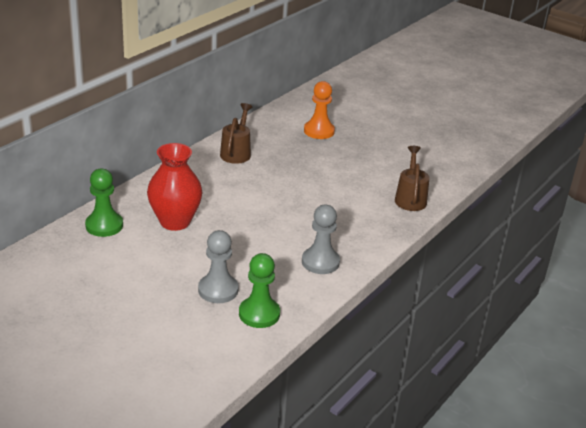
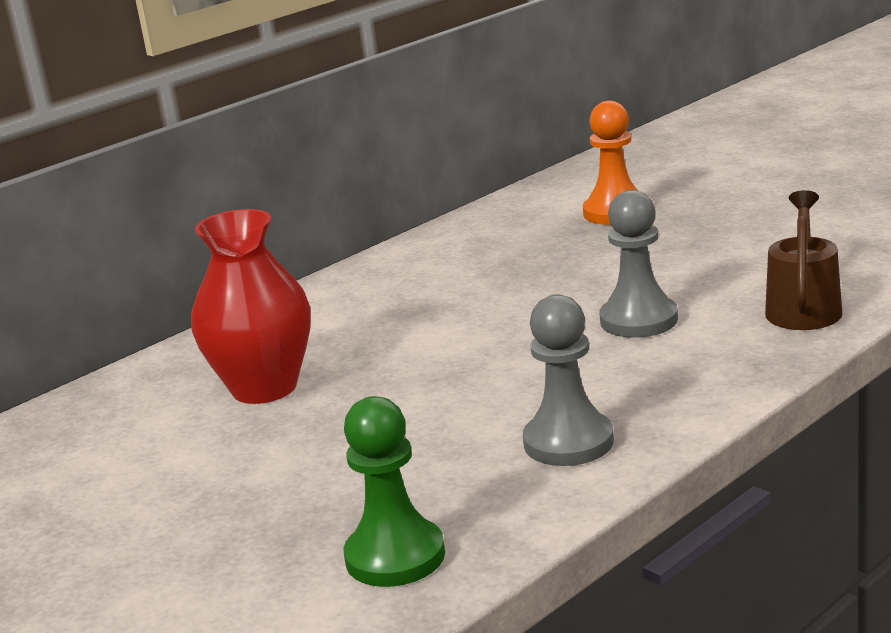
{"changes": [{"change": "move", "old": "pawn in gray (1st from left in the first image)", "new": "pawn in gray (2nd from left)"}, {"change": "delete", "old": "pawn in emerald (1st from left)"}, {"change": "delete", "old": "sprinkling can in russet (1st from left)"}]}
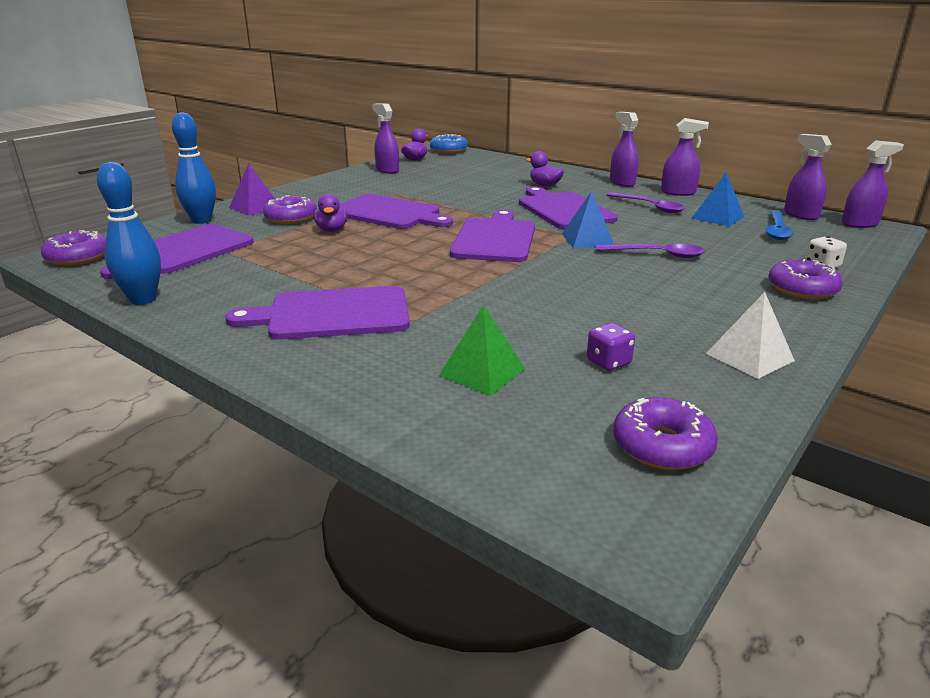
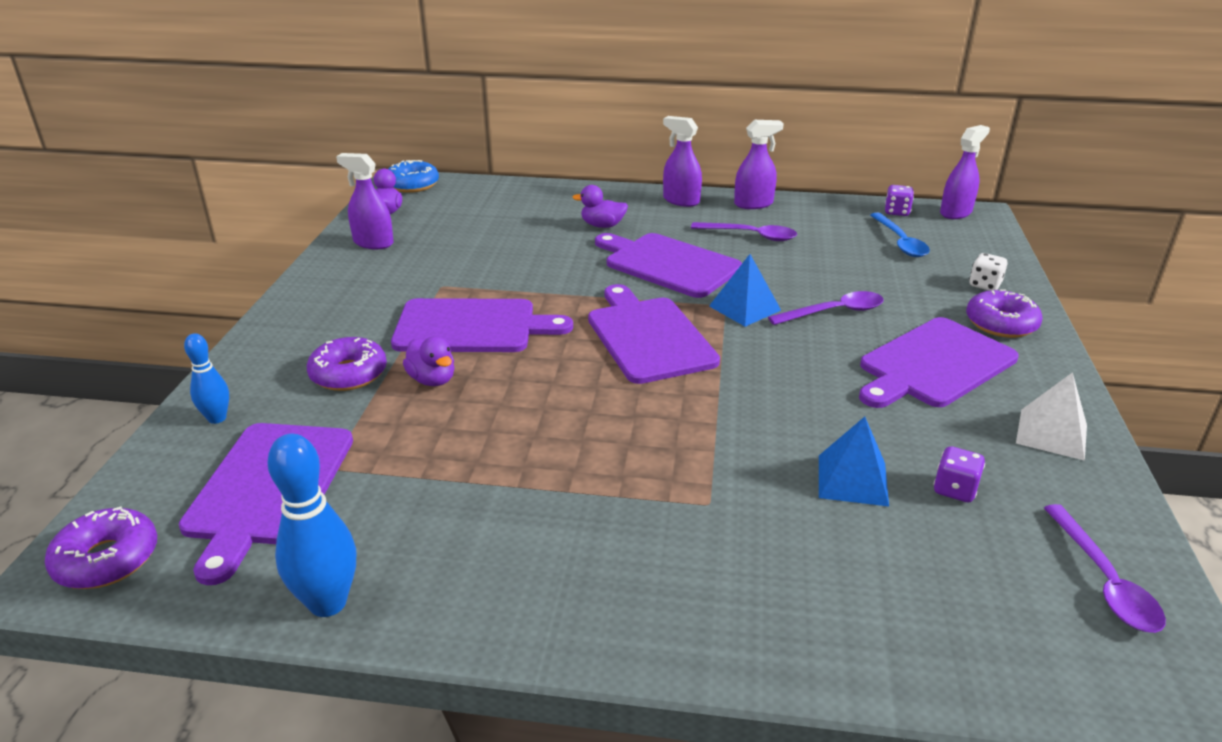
{"changes": [{"change": "resize", "old": "tenpin in blue (2nd from left in the first image)", "factor": 0.6}, {"change": "move", "old": "pyramid shape in blue (2nd from left)"}, {"change": "move", "old": "cutting board in royal purple (2nd from left in the first image)", "new": "cutting board in royal purple (5th from left)"}, {"change": "replace", "old": "spray cleaner in royal purple (4th from left)", "new": "dice in royal purple (1st from left)"}, {"change": "replace", "old": "donut in royal purple (3rd from left)", "new": "spoon in royal purple (3rd from left)"}, {"change": "delete", "old": "pyramid shape in royal purple"}, {"change": "delete", "old": "pyramid shape in emerald"}]}
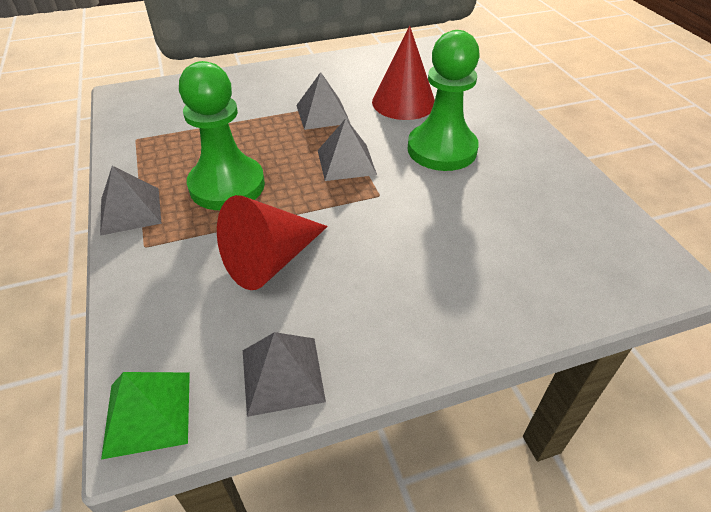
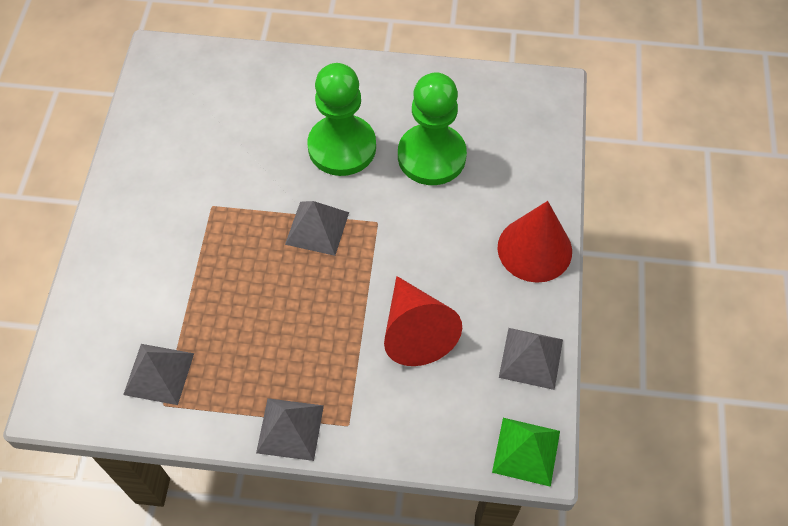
{"changes": [{"change": "move", "old": "pyramid shape in gray (3rd from left in the first image)", "new": "pyramid shape in gray (1st from left)"}, {"change": "move", "old": "pawn in emerald (1st from left in the first image)", "new": "pawn in emerald (2nd from left)"}, {"change": "move", "old": "solid cone in red (2nd from left)"}]}
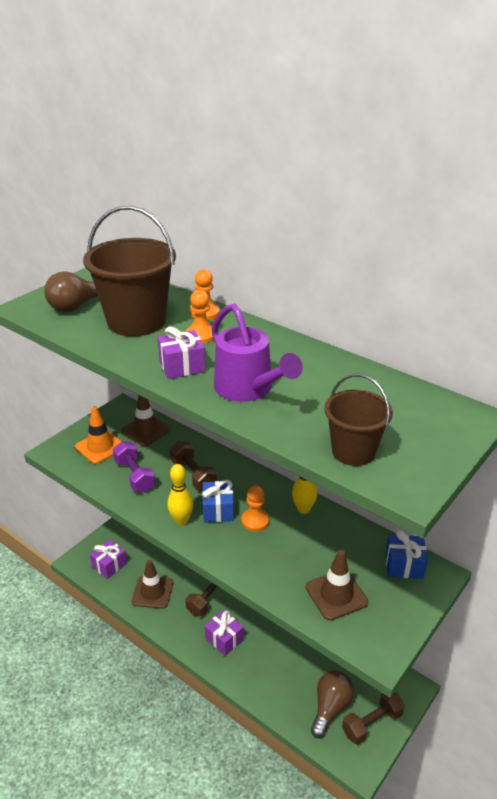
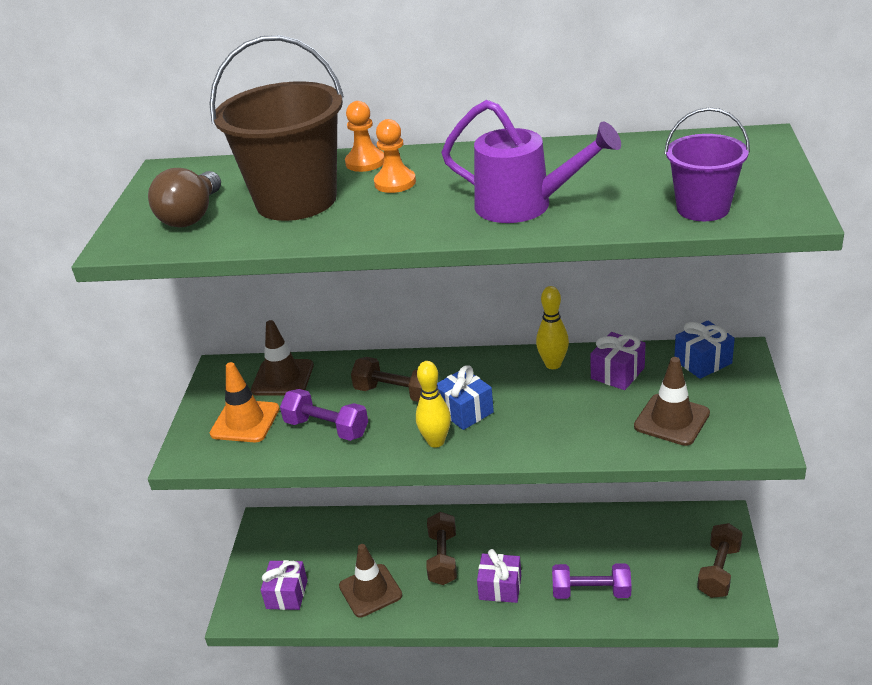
{"changes": [{"change": "insert", "new": "free weight in royal purple (2nd from left)"}, {"change": "move", "old": "gift in royal purple (2nd from left in the first image)", "new": "gift in royal purple (3rd from left)"}, {"change": "recolor", "old": "bucket in russet (2nd from left)", "new": "bucket in royal purple"}, {"change": "delete", "old": "pawn in orange-coloured (3rd from left)"}, {"change": "delete", "old": "light bulb in russet (2nd from left)"}]}
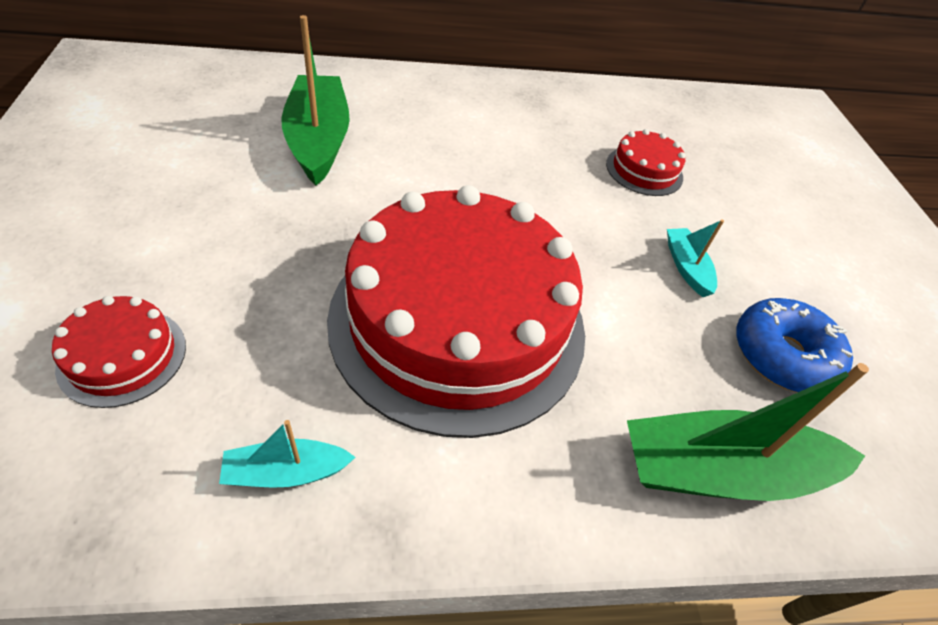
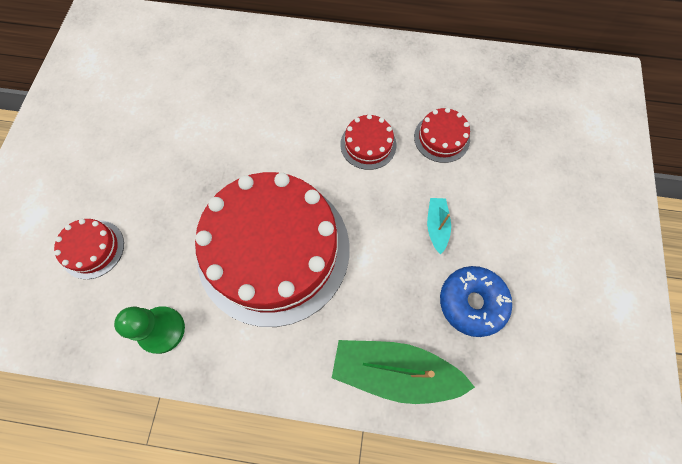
{"changes": [{"change": "replace", "old": "toy boat in teal (1st from left)", "new": "pawn in emerald"}, {"change": "insert", "new": "layer cake in red (3rd from left)"}, {"change": "delete", "old": "toy boat in emerald (1st from left)"}]}
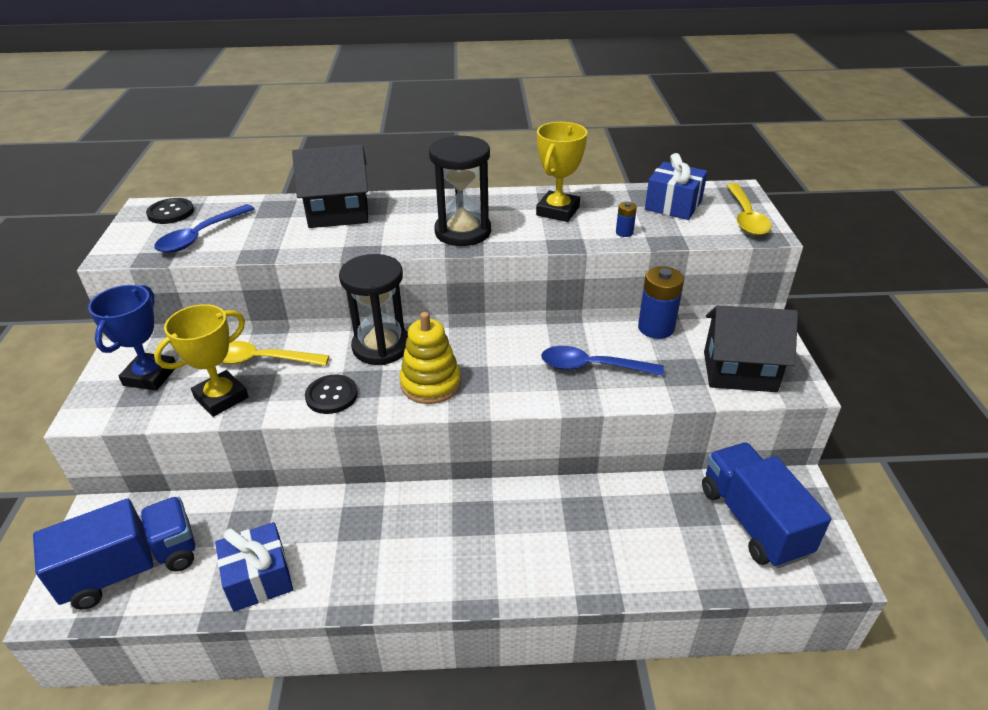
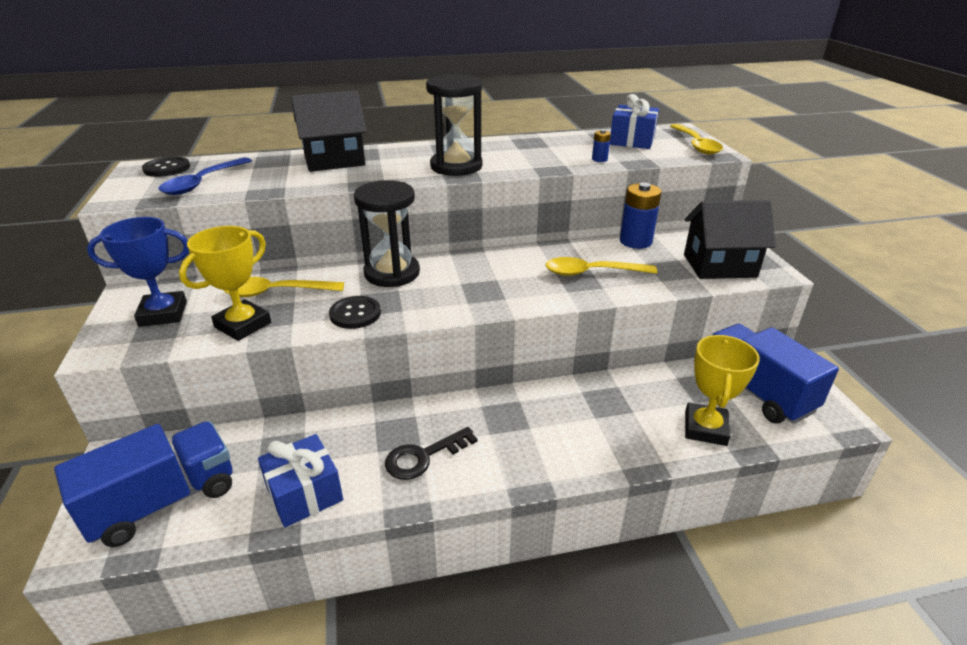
{"changes": [{"change": "rotate", "old": "prize cup in blue", "degrees": 75}, {"change": "insert", "new": "key in ebony"}, {"change": "recolor", "old": "spoon in blue (2nd from left)", "new": "spoon in yellow (2nd from left)"}, {"change": "move", "old": "prize cup in yellow (2nd from left)"}, {"change": "delete", "old": "ring stacker in yellow"}]}
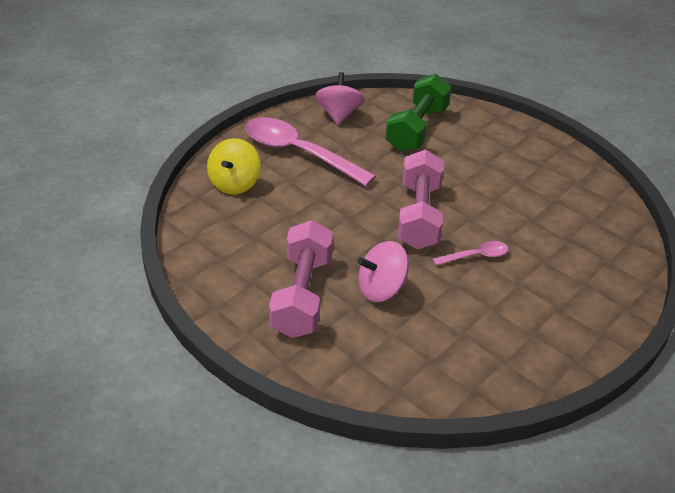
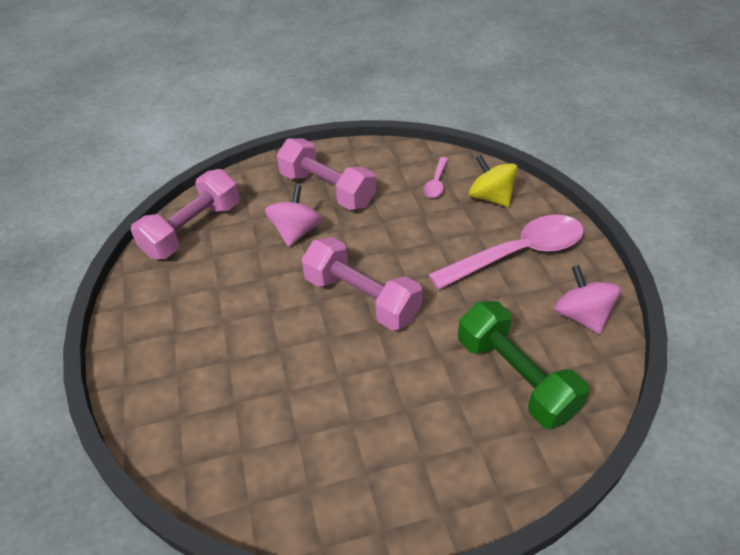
{"changes": [{"change": "insert", "new": "free weight in rosy (1st from left)"}, {"change": "move", "old": "spoon in rosy (2nd from left in the first image)", "new": "spoon in rosy (1st from left)"}, {"change": "rotate", "old": "spinning top in rosy (1st from left in the first image)", "degrees": -150}]}
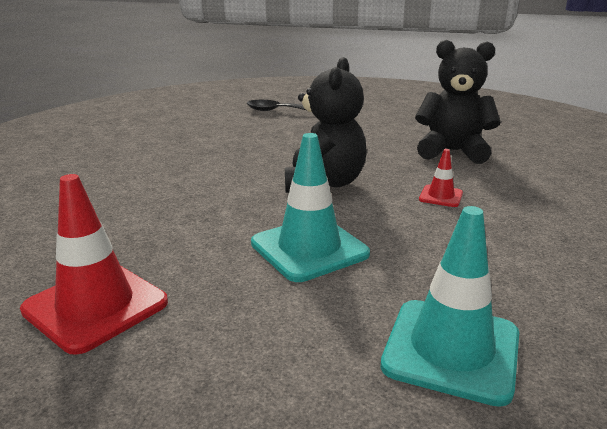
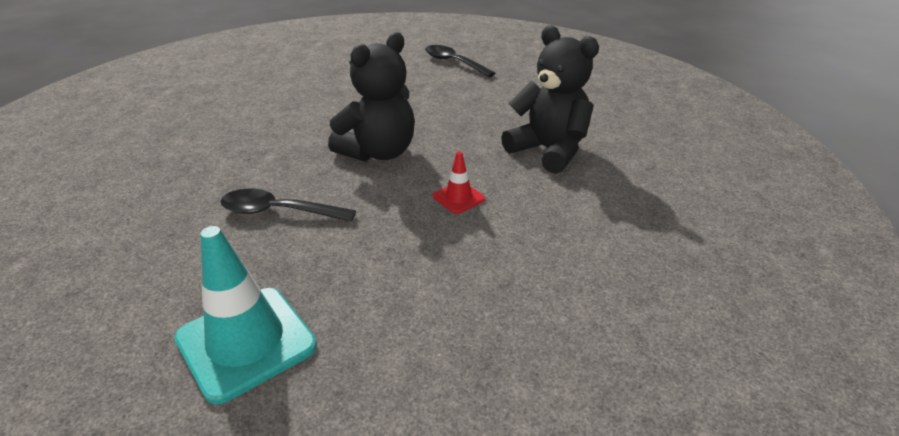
{"changes": [{"change": "replace", "old": "road cone in teal (1st from left)", "new": "spoon in ebony (1st from left)"}, {"change": "delete", "old": "road cone in red (1st from left)"}]}
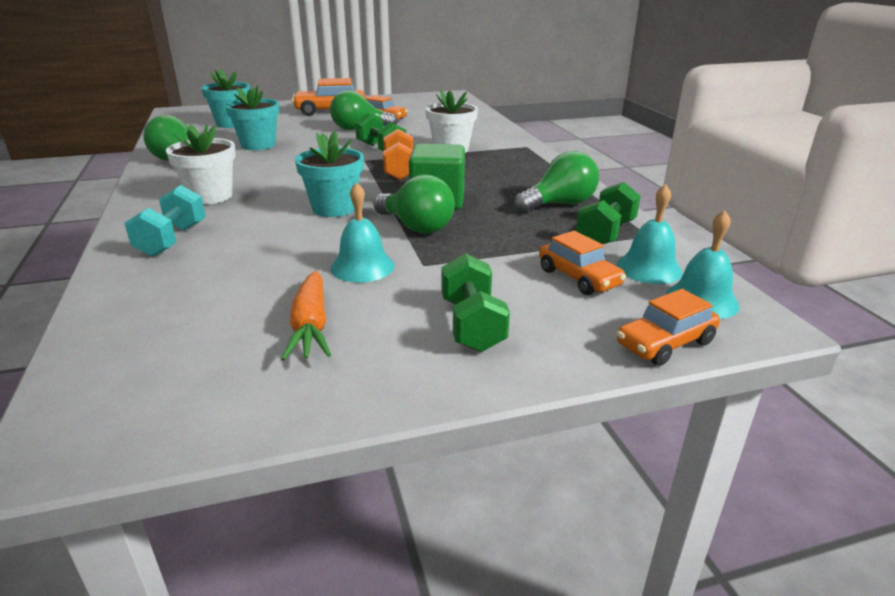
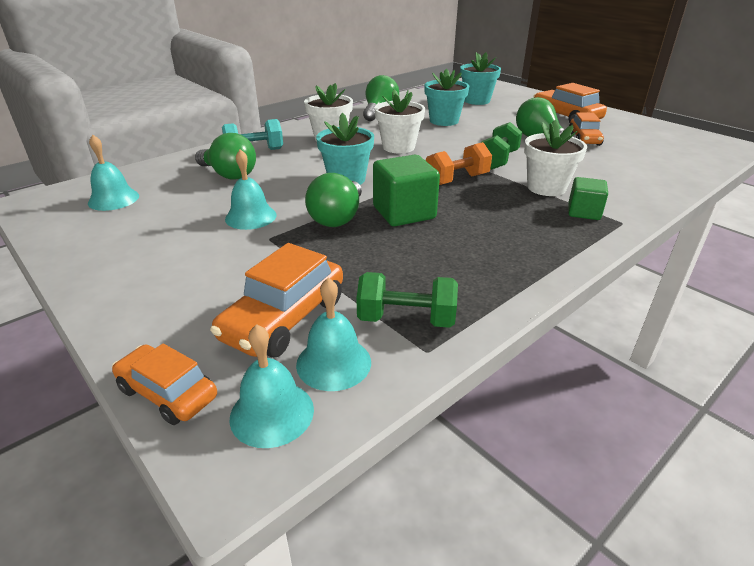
{"changes": [{"change": "insert", "new": "hand bell in teal (1st from left)"}, {"change": "move", "old": "light bulb in emerald (4th from left in the first image)", "new": "light bulb in emerald (1st from left)"}, {"change": "resize", "old": "automobile in orange-coloured (3rd from left in the first image)", "factor": 1.52}, {"change": "insert", "new": "potted plant in white (2nd from left)"}, {"change": "insert", "new": "solid cube in emerald (2nd from left)"}, {"change": "delete", "old": "carrot in orange-coloured"}, {"change": "delete", "old": "free weight in emerald (2nd from left)"}]}
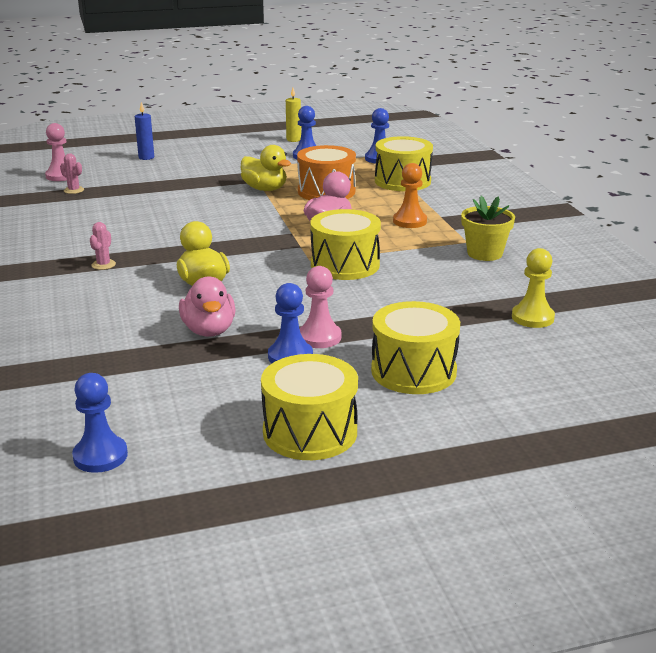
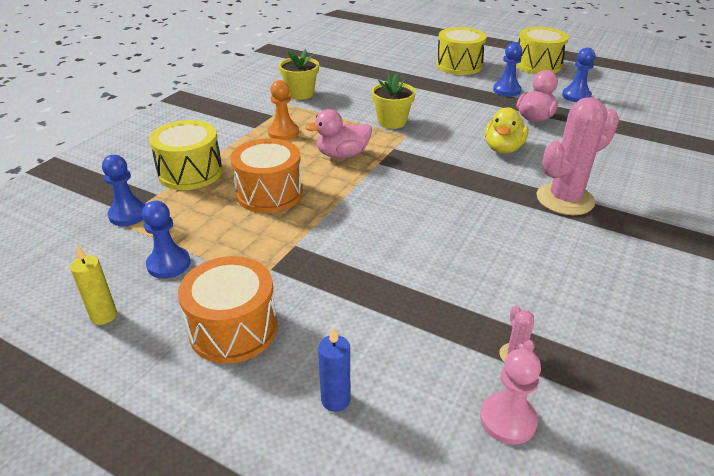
{"changes": [{"change": "insert", "new": "snare drum in orange-coloured (1st from left)"}, {"change": "replace", "old": "snare drum in yellow (2nd from left)", "new": "potted plant in yellow (2nd from left)"}, {"change": "resize", "old": "cactus in rosy (2nd from left)", "factor": 2.43}, {"change": "move", "old": "pawn in blue (1st from left in the first image)", "new": "pawn in blue (4th from left)"}, {"change": "delete", "old": "duck in yellow (2nd from left)"}, {"change": "delete", "old": "pawn in rosy (2nd from left)"}, {"change": "delete", "old": "pawn in yellow"}]}
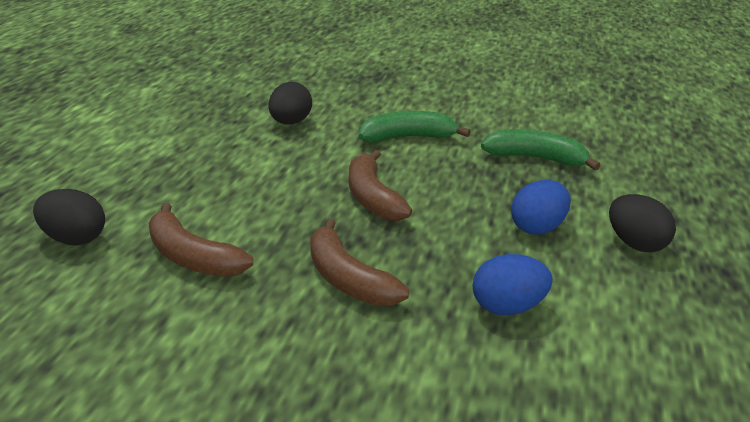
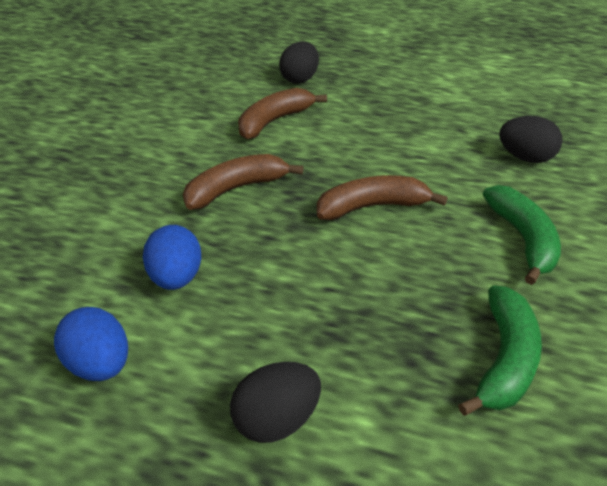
{"changes": [{"change": "move", "old": "toy egg in blue (2nd from left in the first image)", "new": "toy egg in blue (1st from left)"}]}
